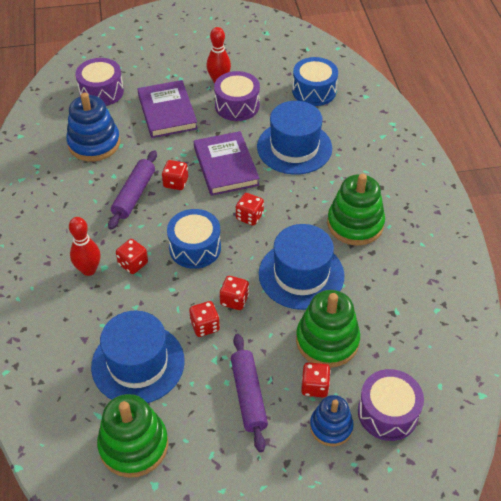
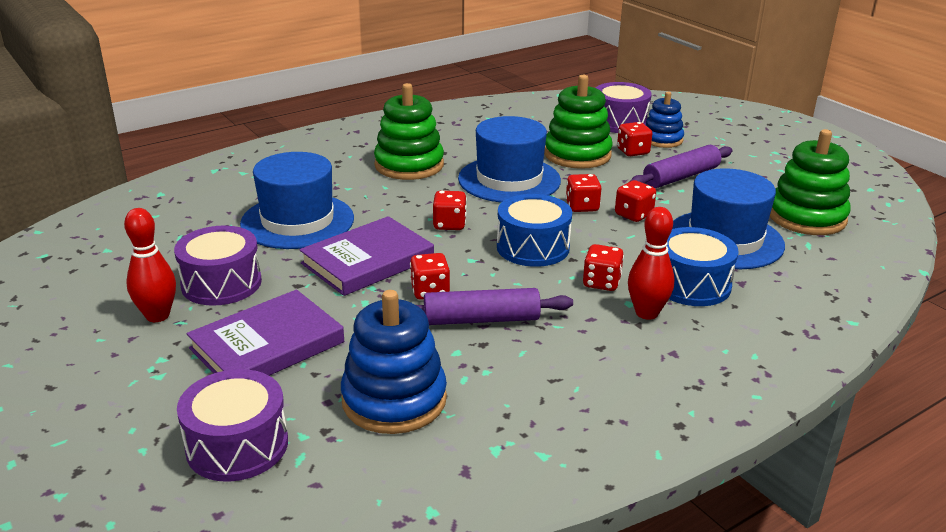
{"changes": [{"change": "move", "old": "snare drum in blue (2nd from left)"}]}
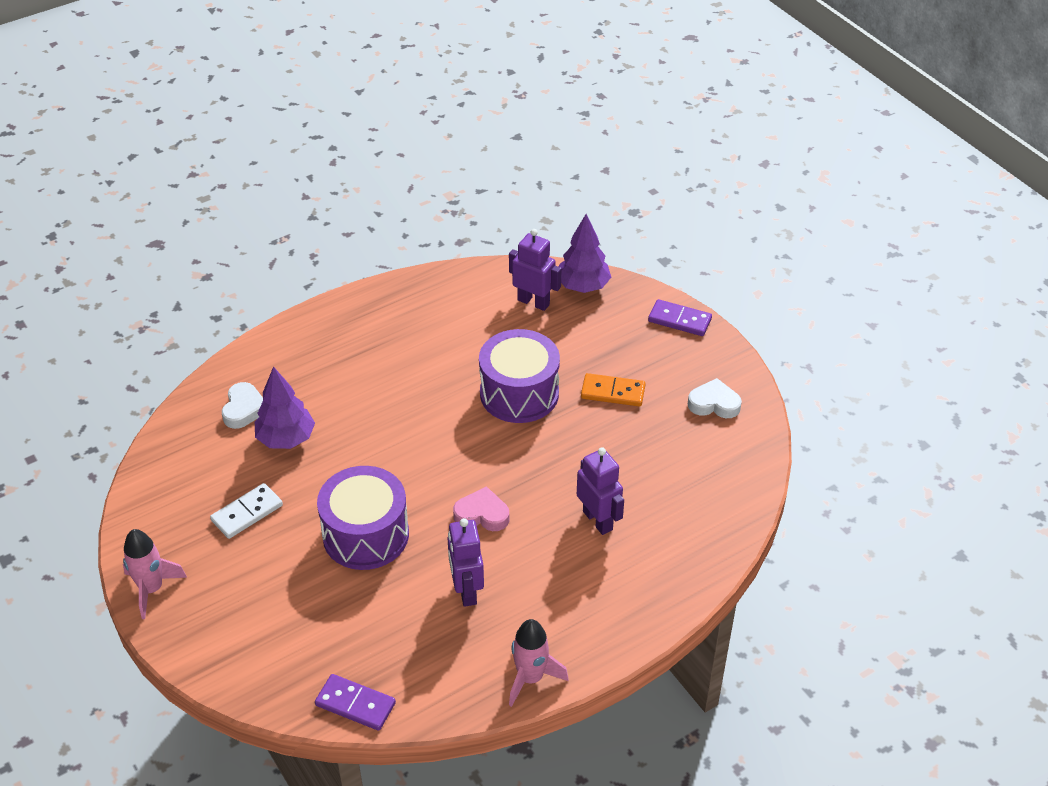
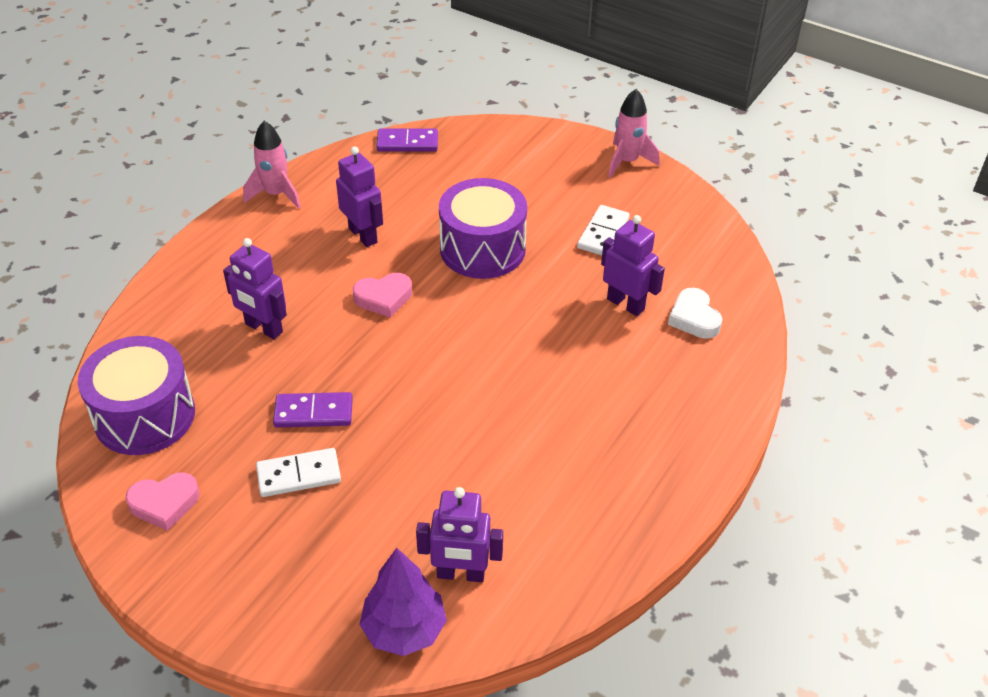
{"changes": [{"change": "move", "old": "snare drum in royal purple (2nd from left in the first image)", "new": "snare drum in royal purple (1st from left)"}, {"change": "recolor", "old": "love heart in white (2nd from left)", "new": "love heart in rosy (1st from left)"}, {"change": "recolor", "old": "domino piece in orange-coloured", "new": "domino piece in white (1st from left)"}, {"change": "move", "old": "domino piece in royal purple (2nd from left in the first image)", "new": "domino piece in royal purple (1st from left)"}, {"change": "replace", "old": "fir tree in royal purple (1st from left)", "new": "robot in royal purple (4th from left)"}]}
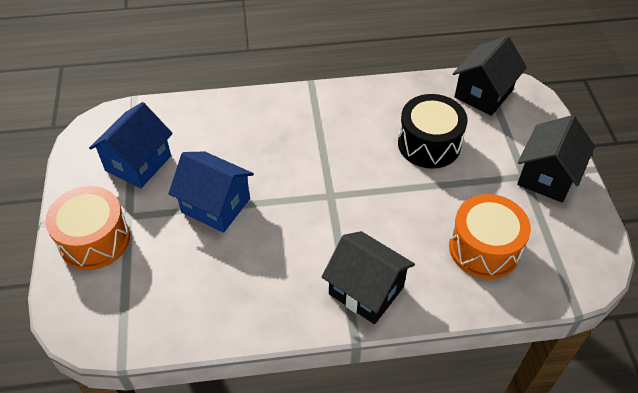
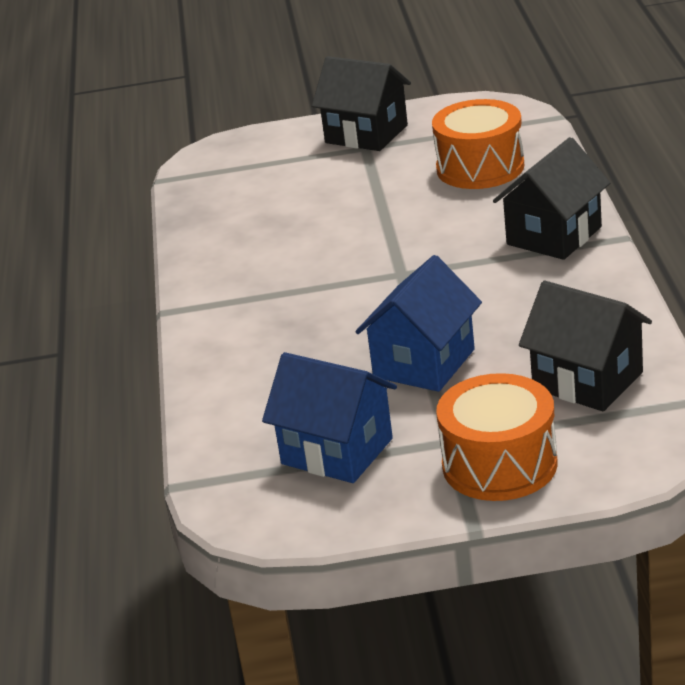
{"changes": [{"change": "move", "old": "house in ebony (2nd from left in the first image)", "new": "house in ebony (3rd from left)"}, {"change": "delete", "old": "snare drum in ebony"}]}
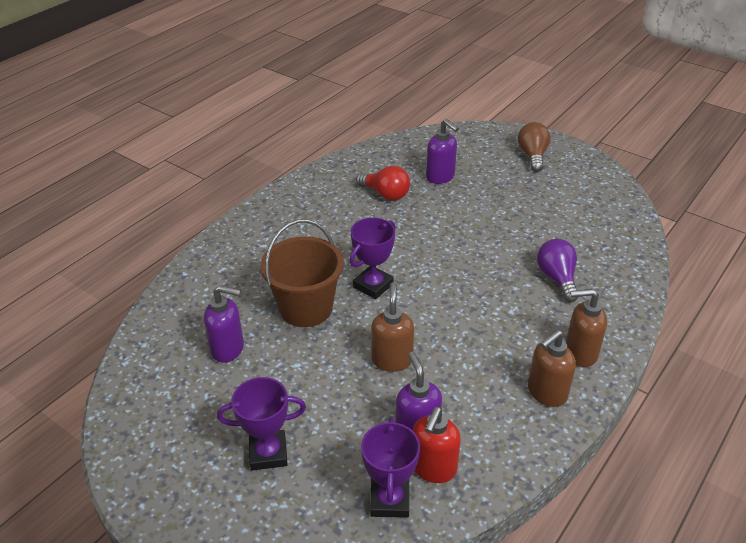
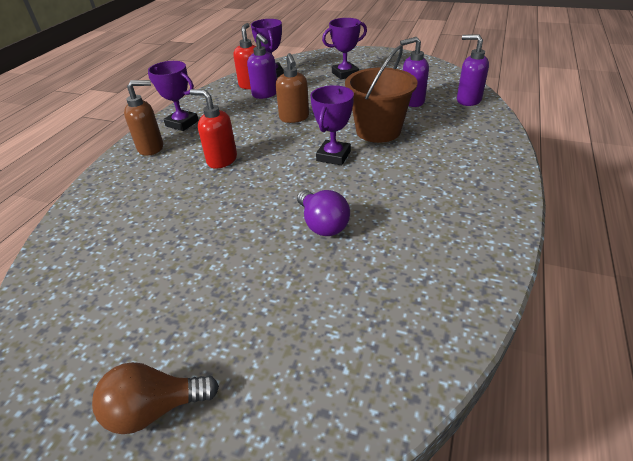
{"changes": [{"change": "rotate", "old": "light bulb in russet", "degrees": 90}, {"change": "replace", "old": "soap pump in russet (2nd from left)", "new": "prize cup in royal purple (1st from left)"}, {"change": "insert", "new": "soap pump in red (1st from left)"}, {"change": "move", "old": "light bulb in royal purple"}, {"change": "move", "old": "soap pump in royal purple (3rd from left)"}, {"change": "delete", "old": "light bulb in red"}]}
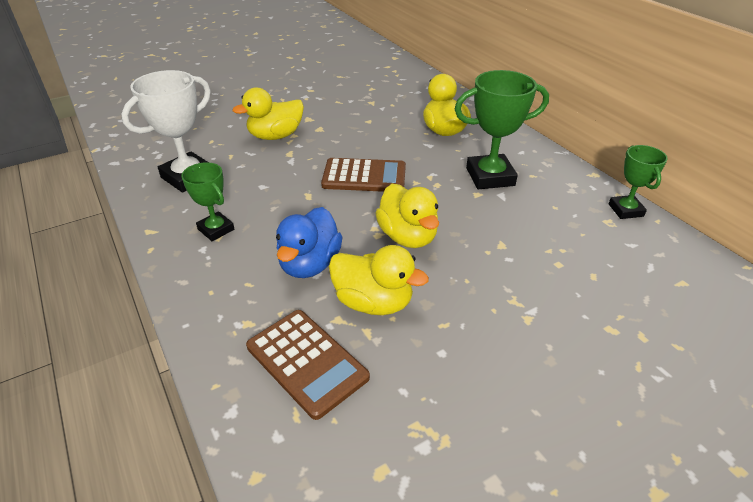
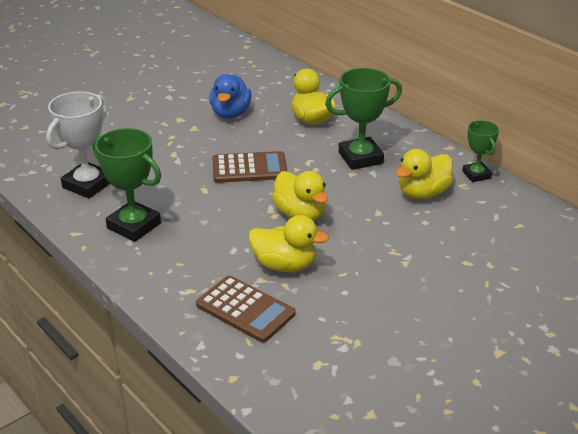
{"changes": [{"change": "resize", "old": "prize cup in emerald (1st from left)", "factor": 1.66}, {"change": "move", "old": "duck in blue"}, {"change": "move", "old": "duck in yellow (1st from left in the first image)", "new": "duck in yellow (4th from left)"}]}
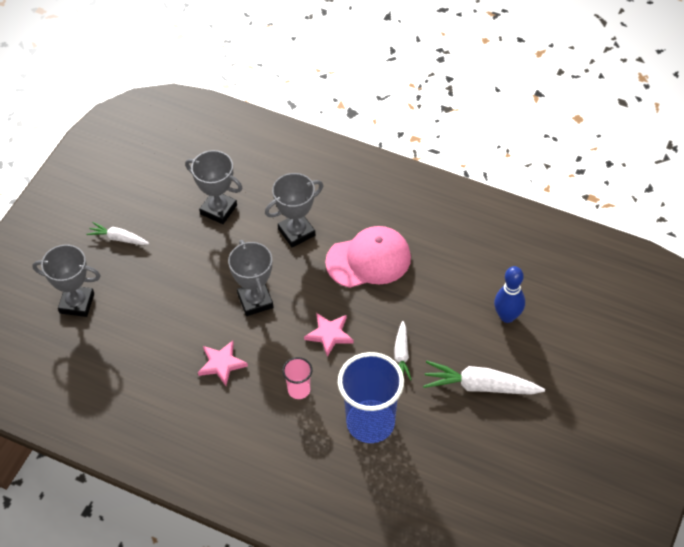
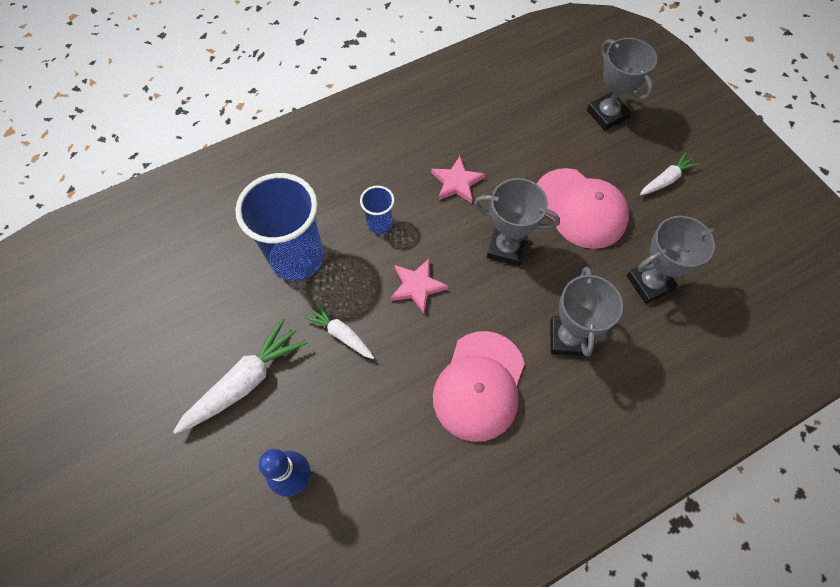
{"changes": [{"change": "recolor", "old": "tumbler in rosy", "new": "tumbler in blue (2nd from left)"}, {"change": "insert", "new": "baseball cap in rosy (2nd from left)"}, {"change": "rotate", "old": "prize cup in gray (1st from left in the first image)", "degrees": -75}]}
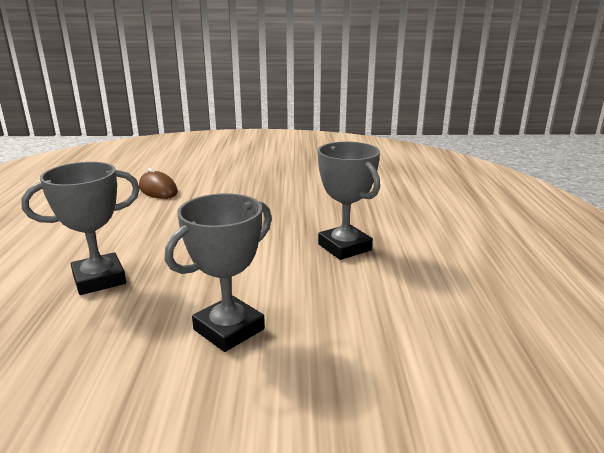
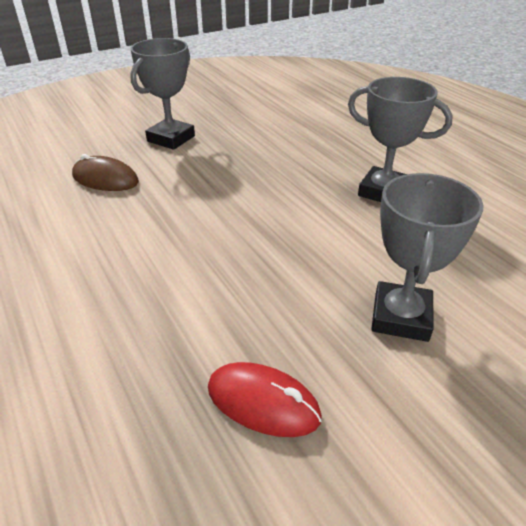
{"changes": [{"change": "move", "old": "prize cup in gray (1st from left)"}, {"change": "insert", "new": "mouse in red"}]}
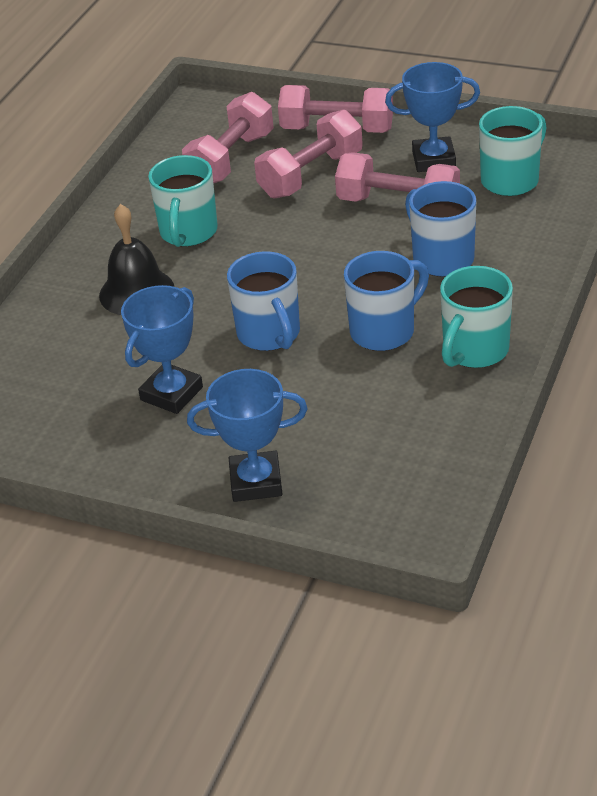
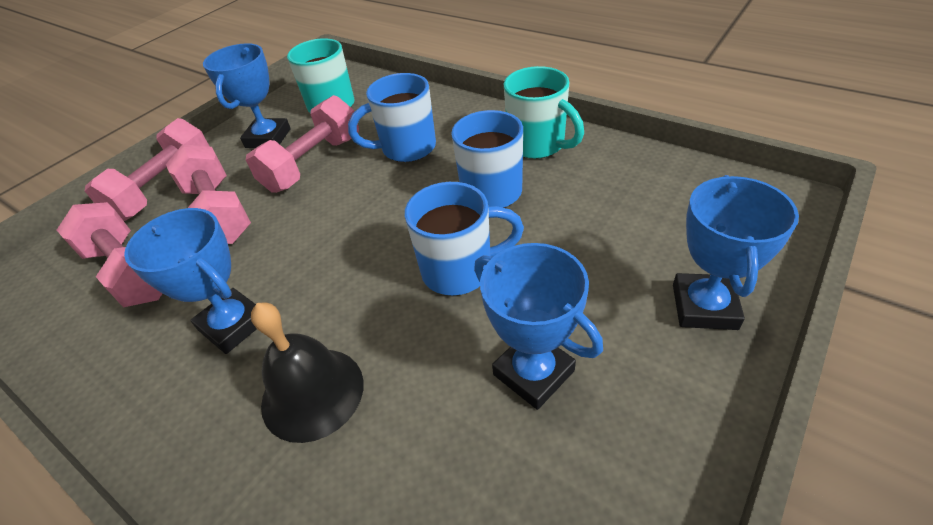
{"changes": [{"change": "replace", "old": "tea mug in teal (1st from left)", "new": "prize cup in blue (1st from left)"}]}
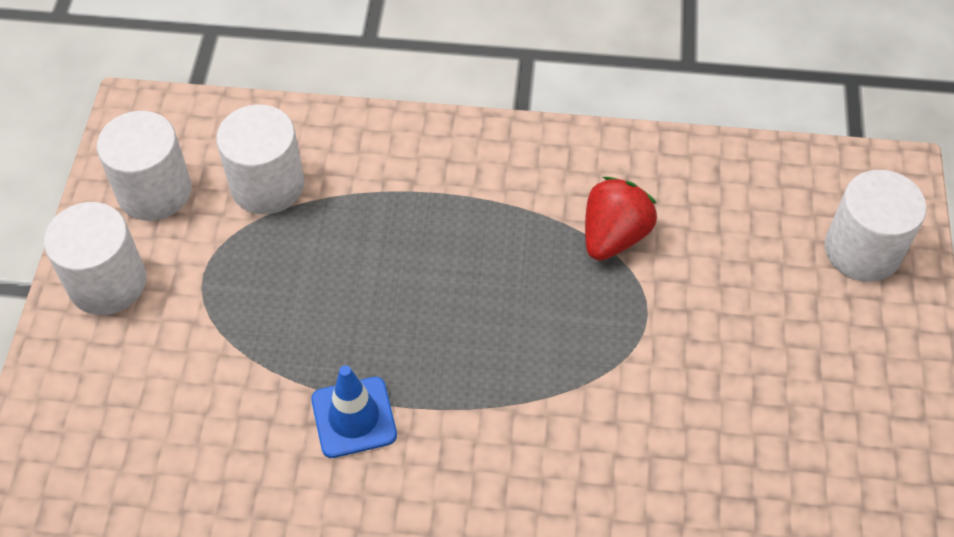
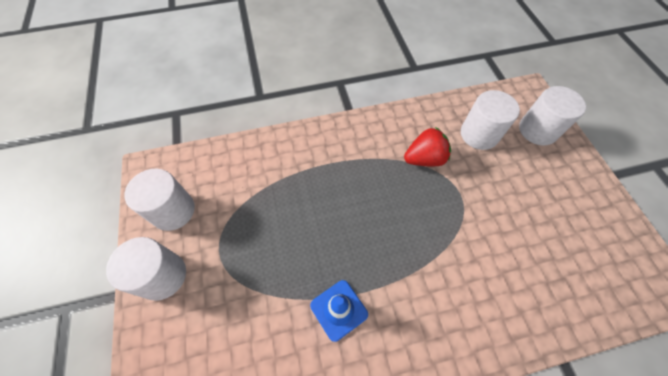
{"changes": [{"change": "rotate", "old": "toy strawberry in red", "degrees": 60}, {"change": "move", "old": "cylinder in white (3rd from left)"}]}
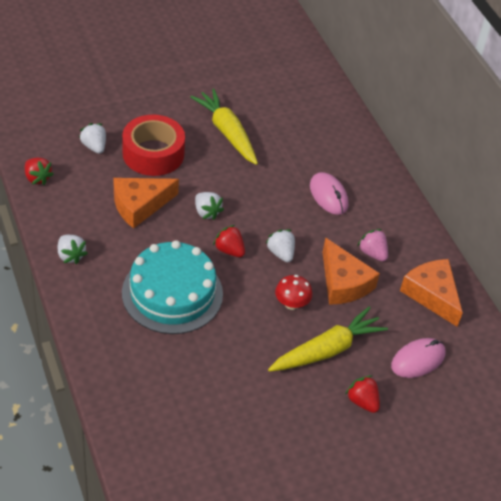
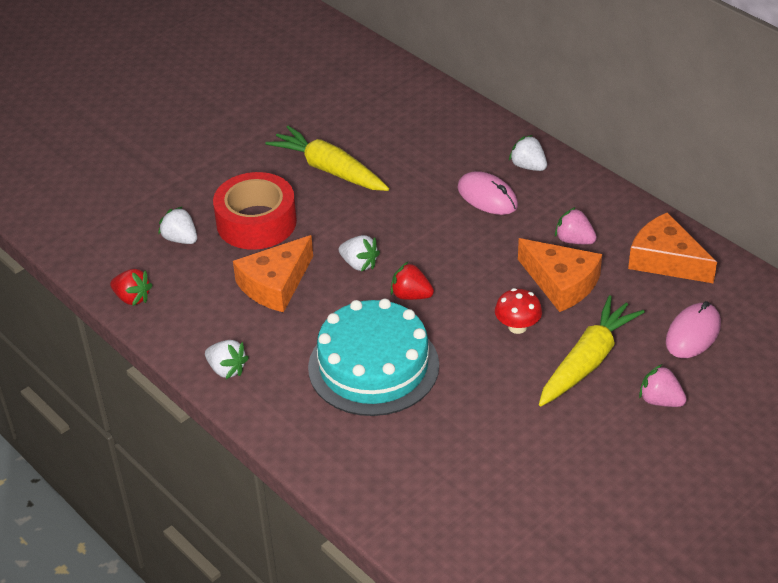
{"changes": [{"change": "move", "old": "toy strawberry in white (4th from left)"}, {"change": "recolor", "old": "toy strawberry in red (3rd from left)", "new": "toy strawberry in rosy (2nd from left)"}]}
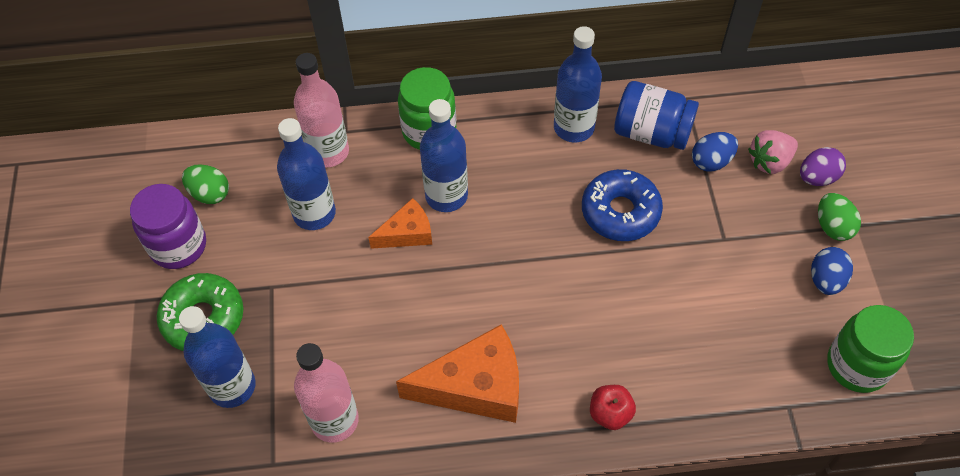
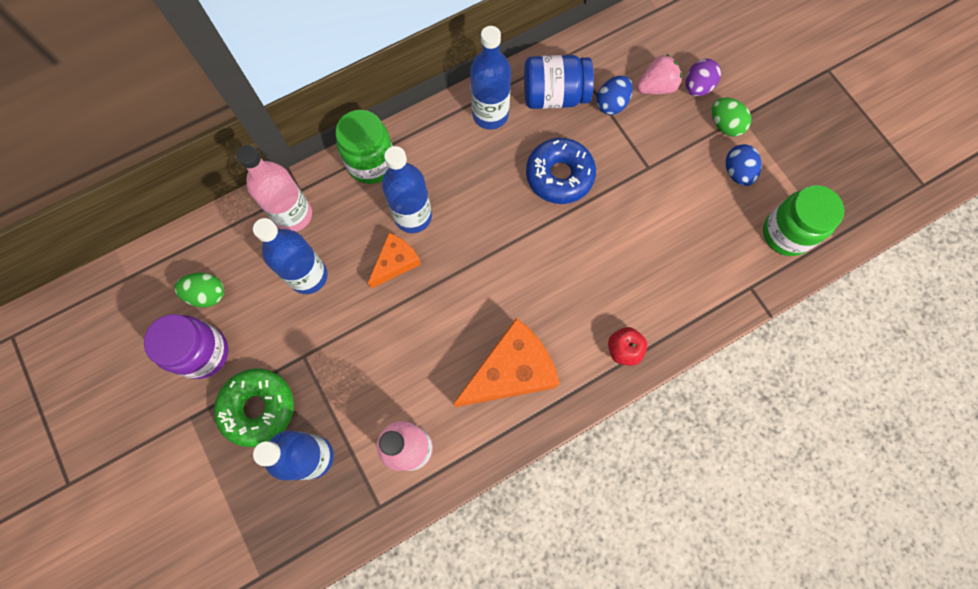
{"changes": [{"change": "rotate", "old": "toy strawberry in rosy", "degrees": -150}]}
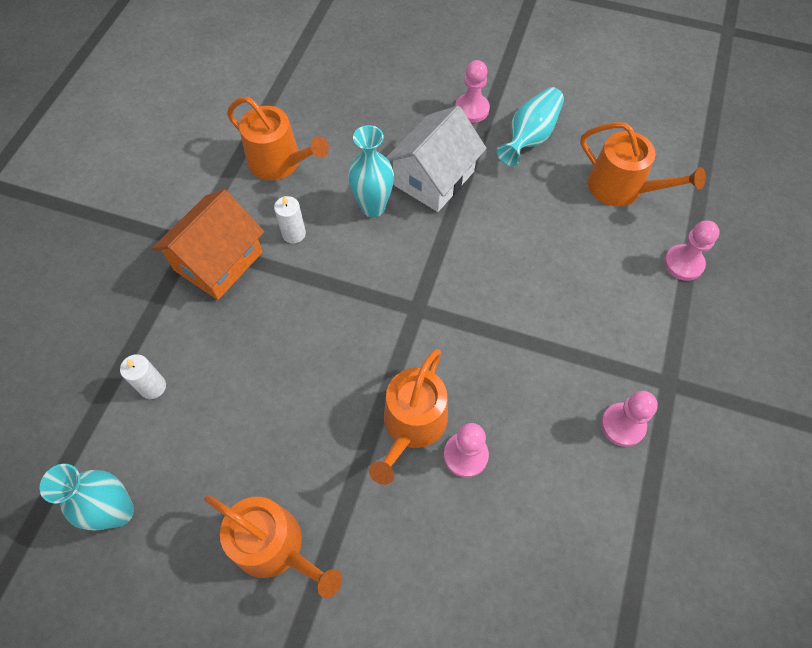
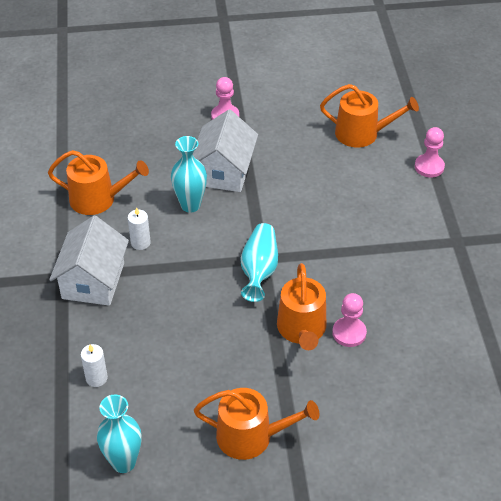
{"changes": [{"change": "recolor", "old": "house in orange-coloured", "new": "house in white (1st from left)"}, {"change": "move", "old": "vase in teal (3rd from left)"}, {"change": "delete", "old": "pawn in rosy (3rd from left)"}]}
